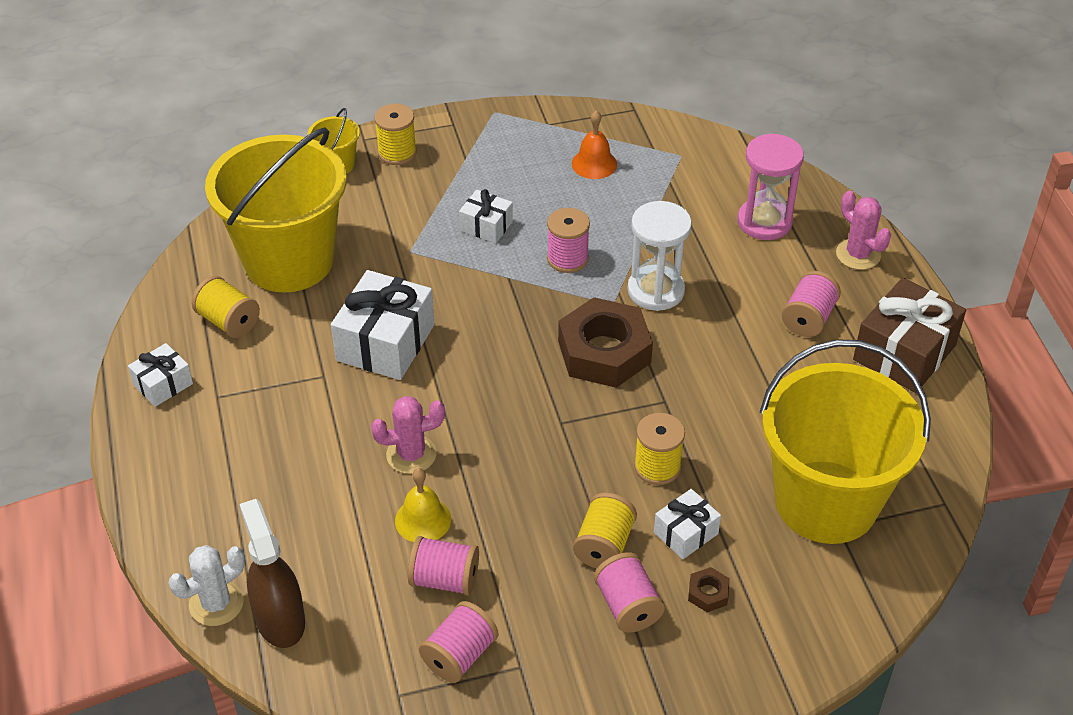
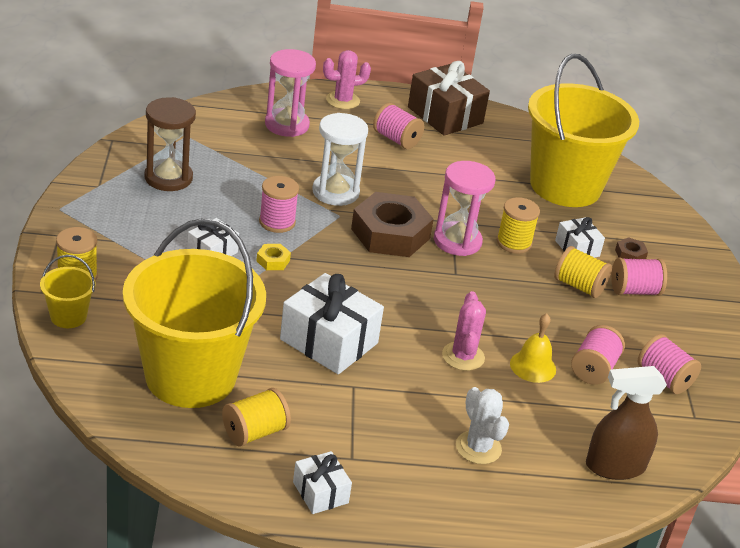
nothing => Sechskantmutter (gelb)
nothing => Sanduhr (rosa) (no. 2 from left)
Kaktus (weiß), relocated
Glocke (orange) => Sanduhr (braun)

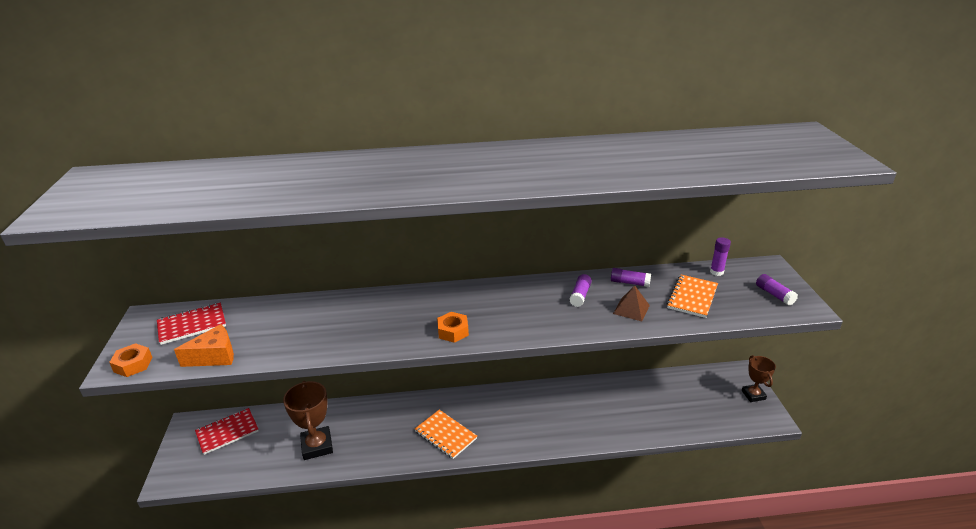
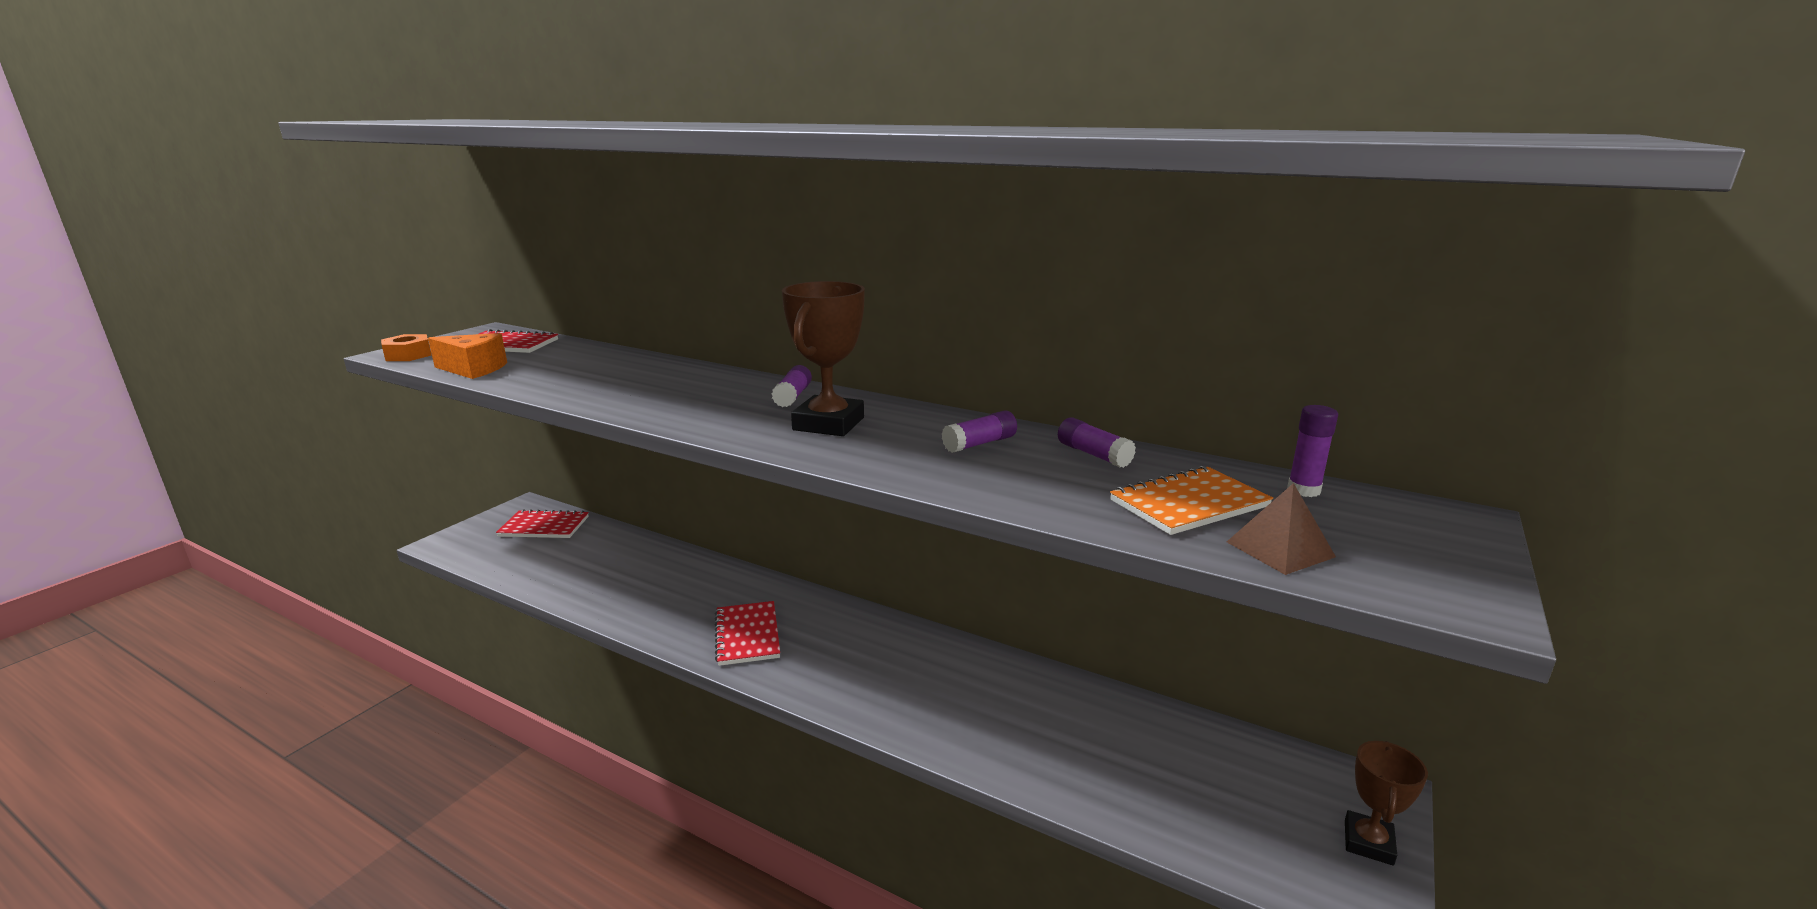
Sechskantmutter (orange) (no. 2 from left) => nothing
Pokal (braun) (no. 1 from left), relocated
Pyramide (braun), relocated
Klebestift (lila) (no. 4 from left in the first image) => Klebestift (lila) (no. 1 from left), relocated
Notizbuch (orange) (no. 1 from left) => Notizbuch (rot) (no. 3 from left)

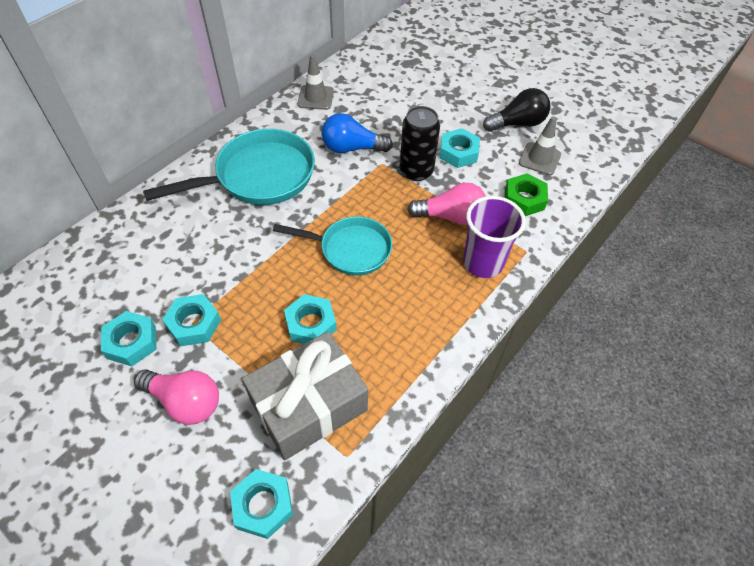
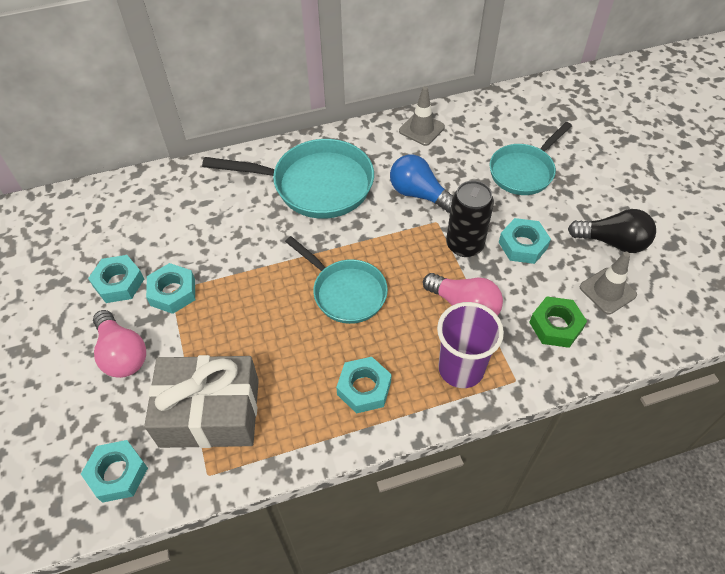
nothing => Pfanne (türkis) (no. 3 from left)
Sechskantmutter (türkis) (no. 4 from left), relocated

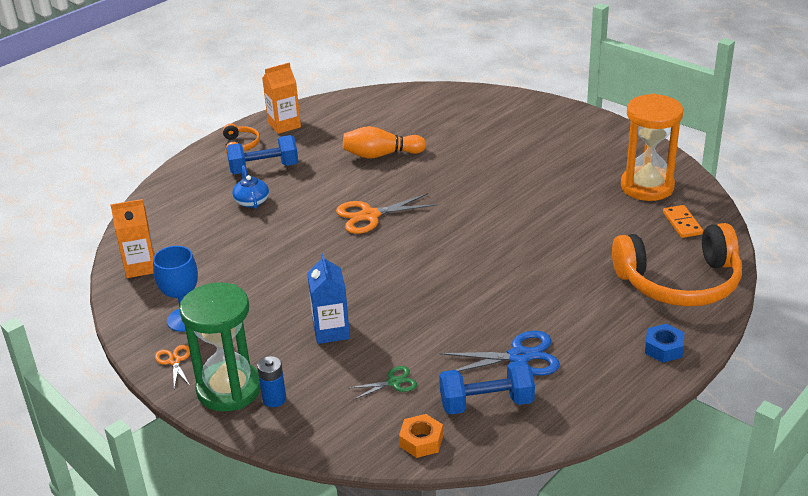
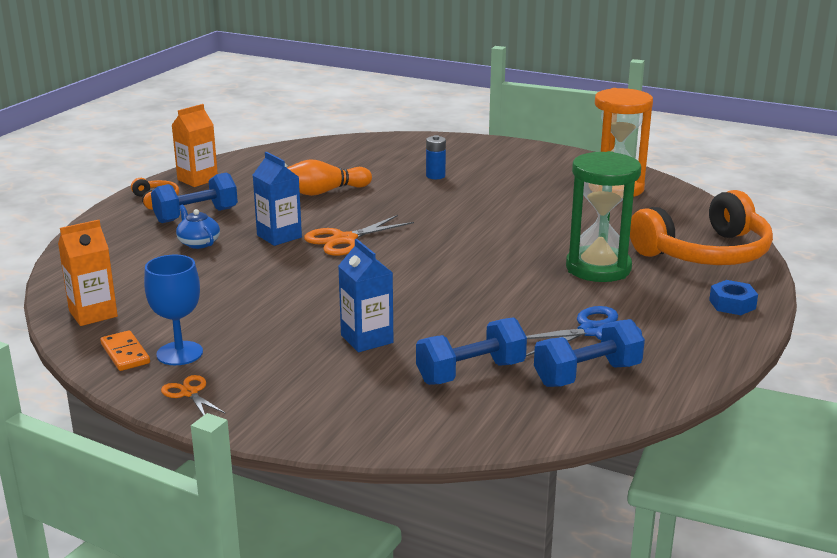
Sechskantmutter (orange) => nothing
nothing => Getränkekarton (blau) (no. 1 from left)
Sanduhr (grün), relocated
Batterie (blau), relocated
Dominostein (orange), relocated
Schere (grün) => Hantel (blau) (no. 2 from left)

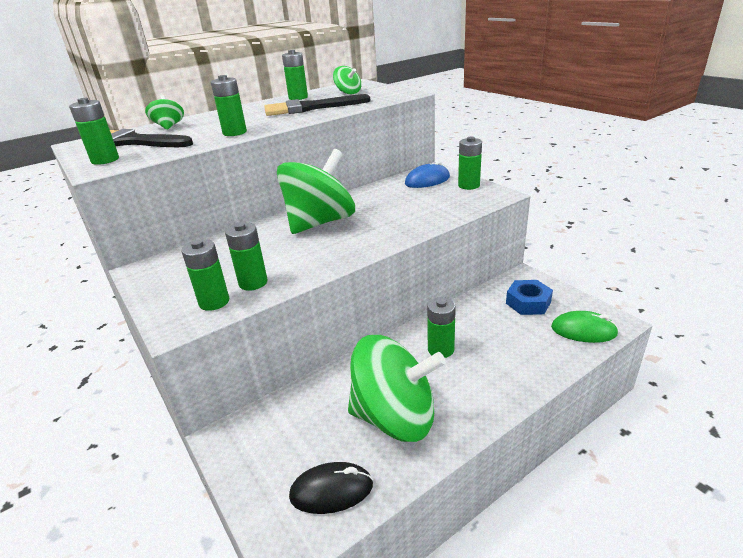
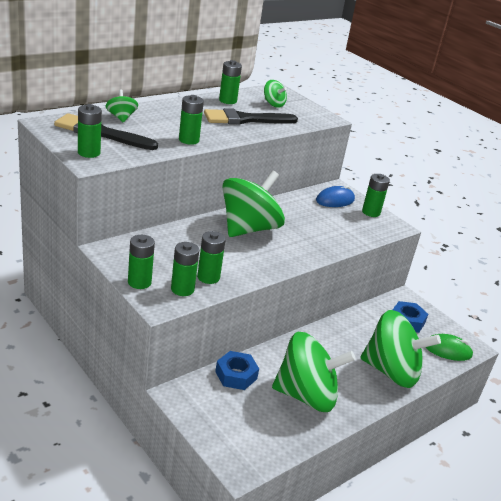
Computermaus (schwarz) => nothing
nothing => Sechskantmutter (blau) (no. 1 from left)
nothing => Kreisel (grün) (no. 5 from left)
Batterie (grün) (no. 6 from left in the first image) => Batterie (grün) (no. 2 from left), relocated

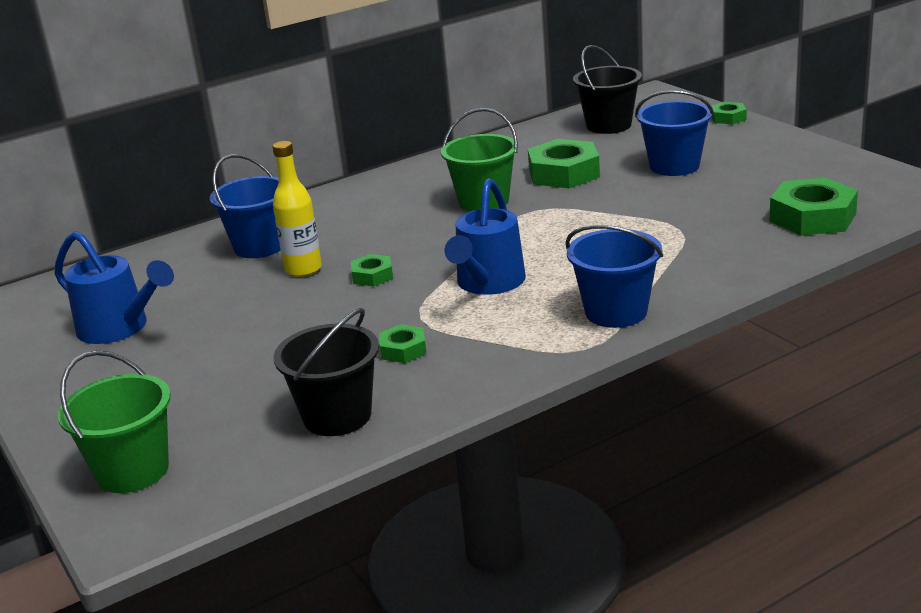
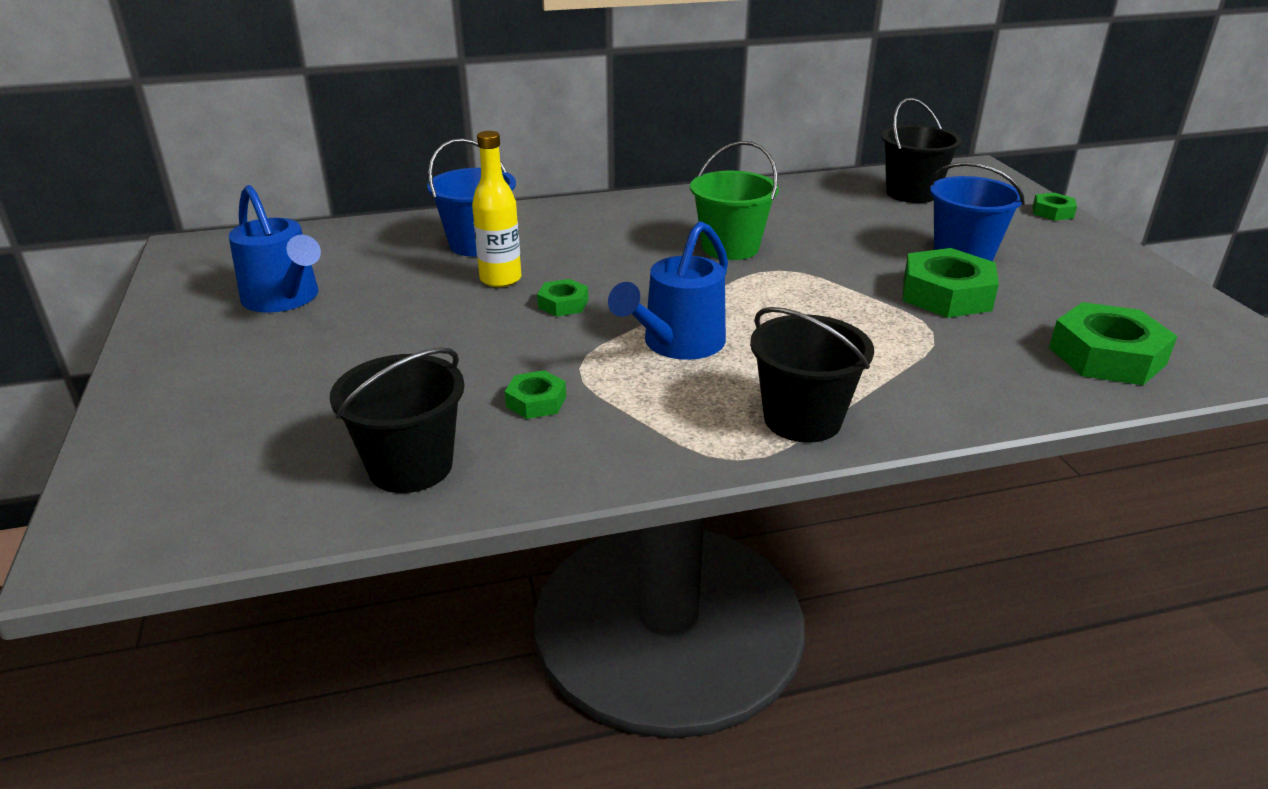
Eimer (grün) (no. 1 from left) => nothing
Sechskantmutter (grün) (no. 3 from left), relocated
Eimer (blau) (no. 2 from left) => Eimer (schwarz) (no. 2 from left)

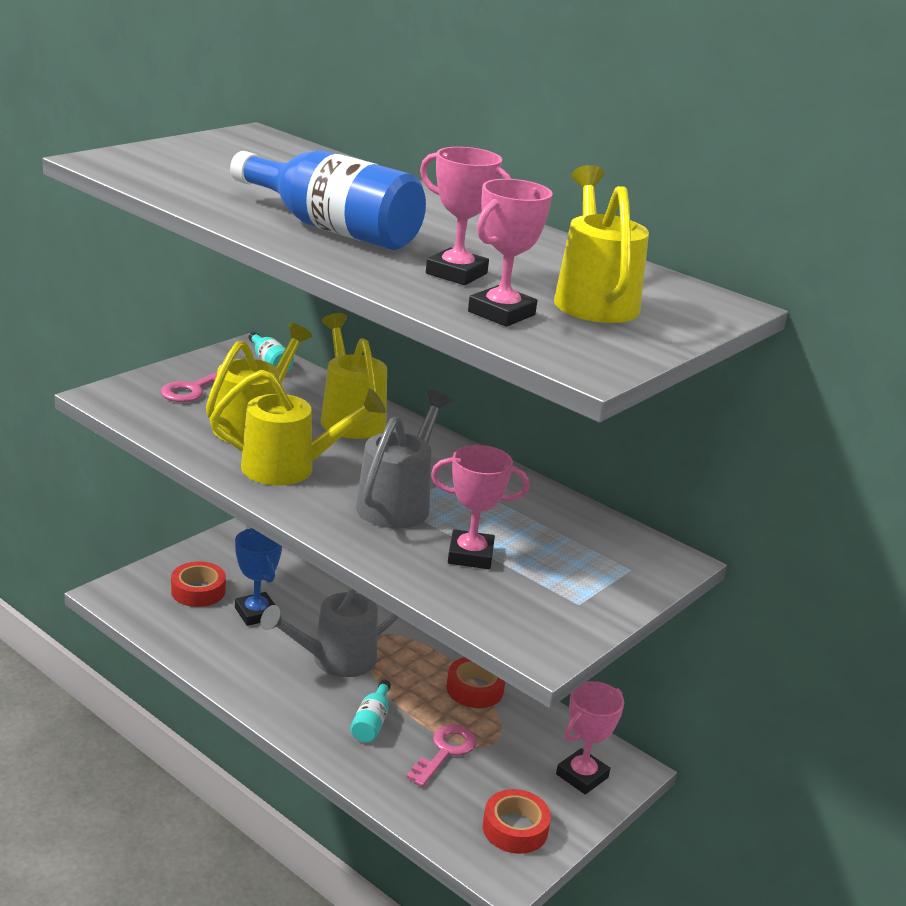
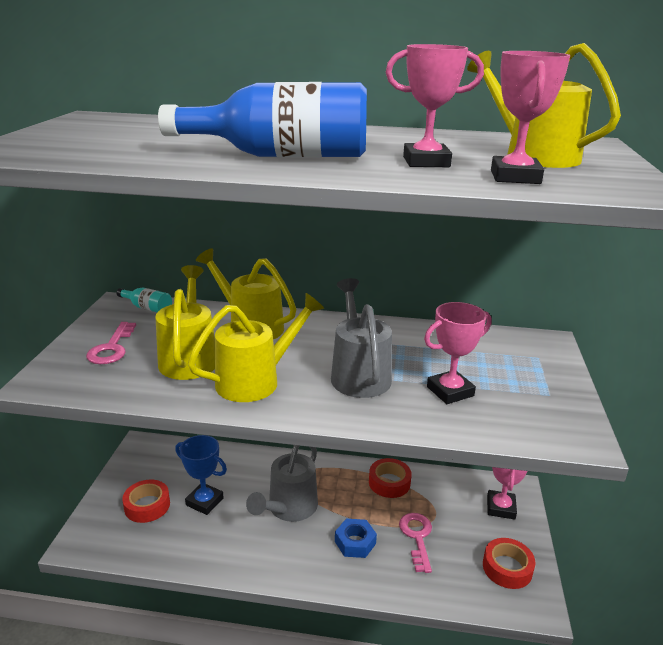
Flasche (türkis) (no. 2 from left) => Sechskantmutter (blau)

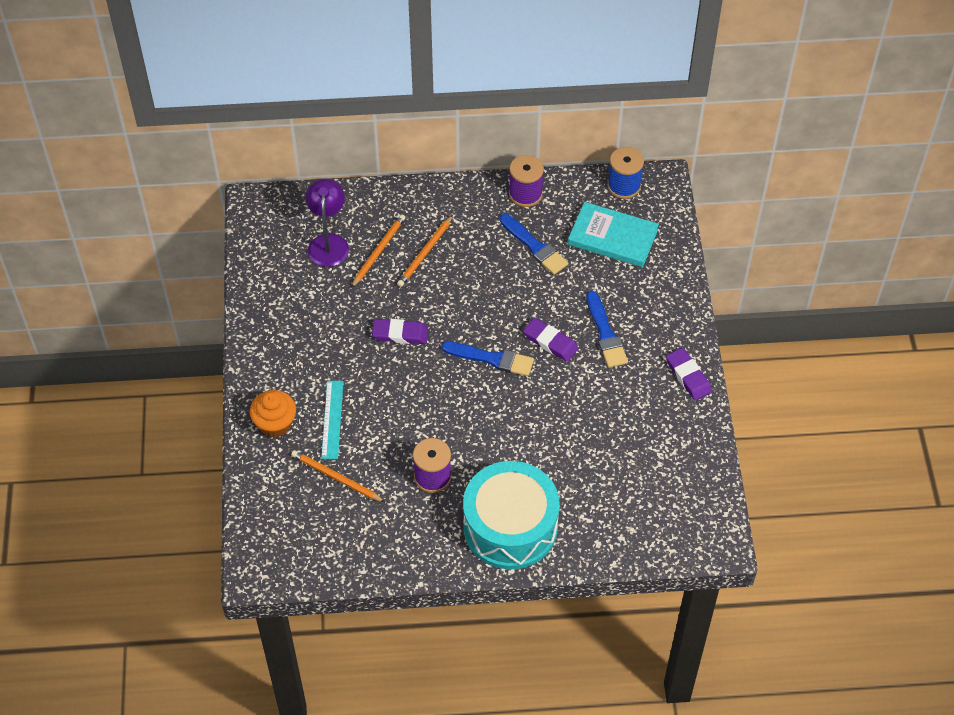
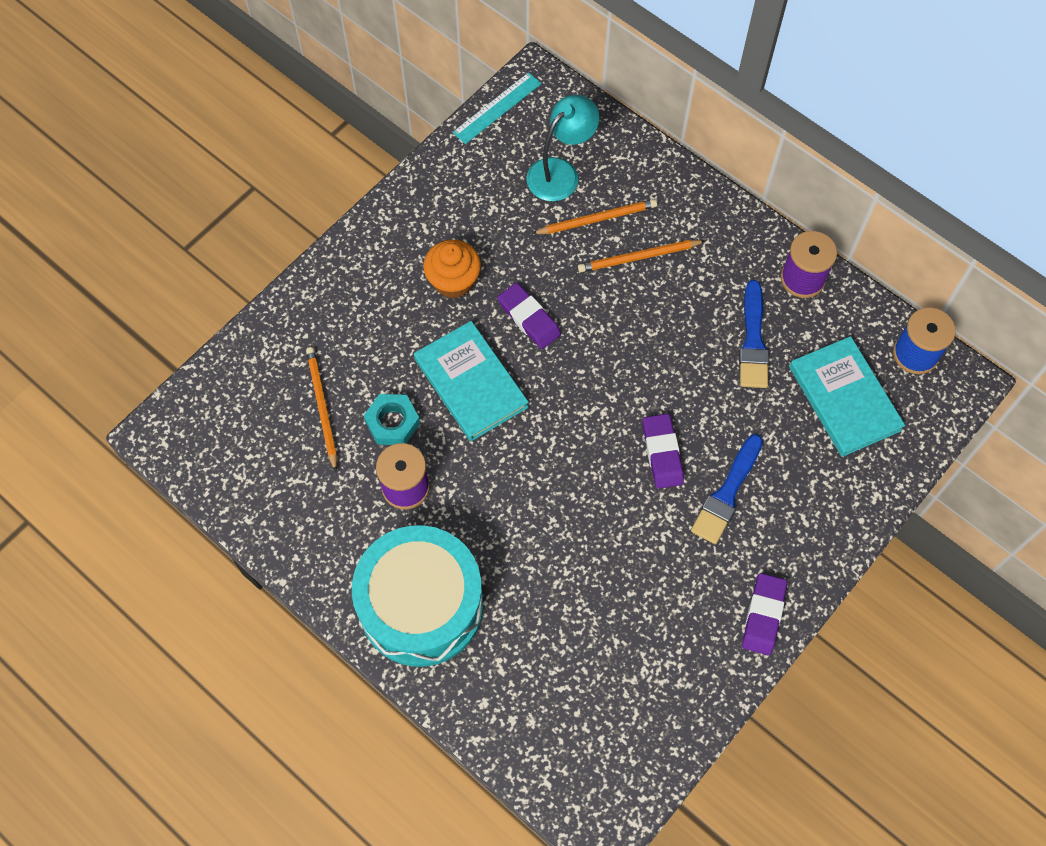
Pinsel (blau) (no. 1 from left) => nothing
nothing => Sechskantmutter (türkis)
nothing => Buch (türkis) (no. 1 from left)
Muffin (orange), relocated
Lineal (türkis), relocated
Lampe (lila) => Lampe (türkis)

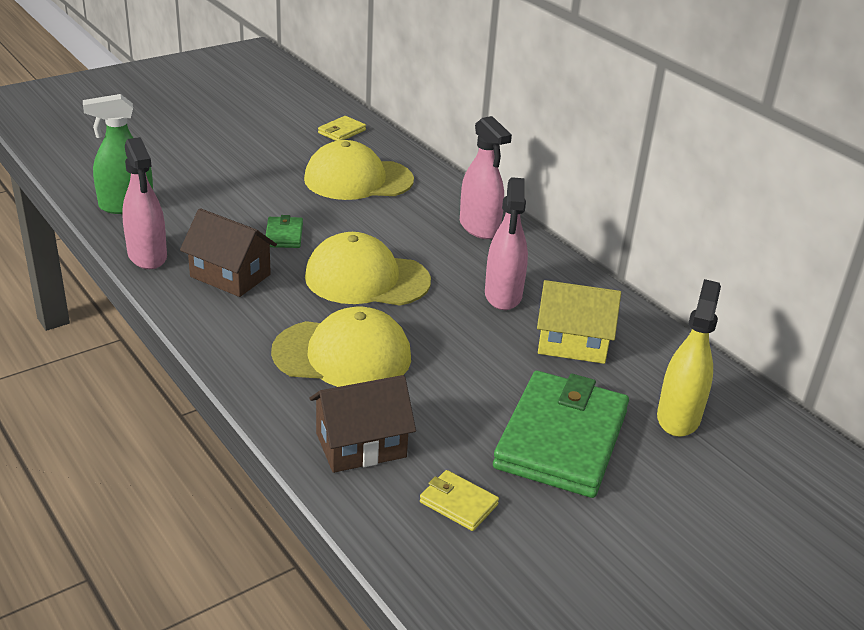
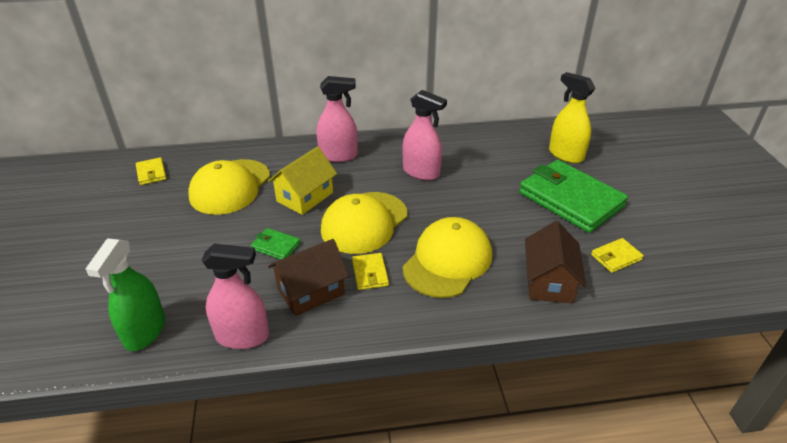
nothing => Geldbörse (gelb) (no. 2 from left)
Haus (gelb), relocated

